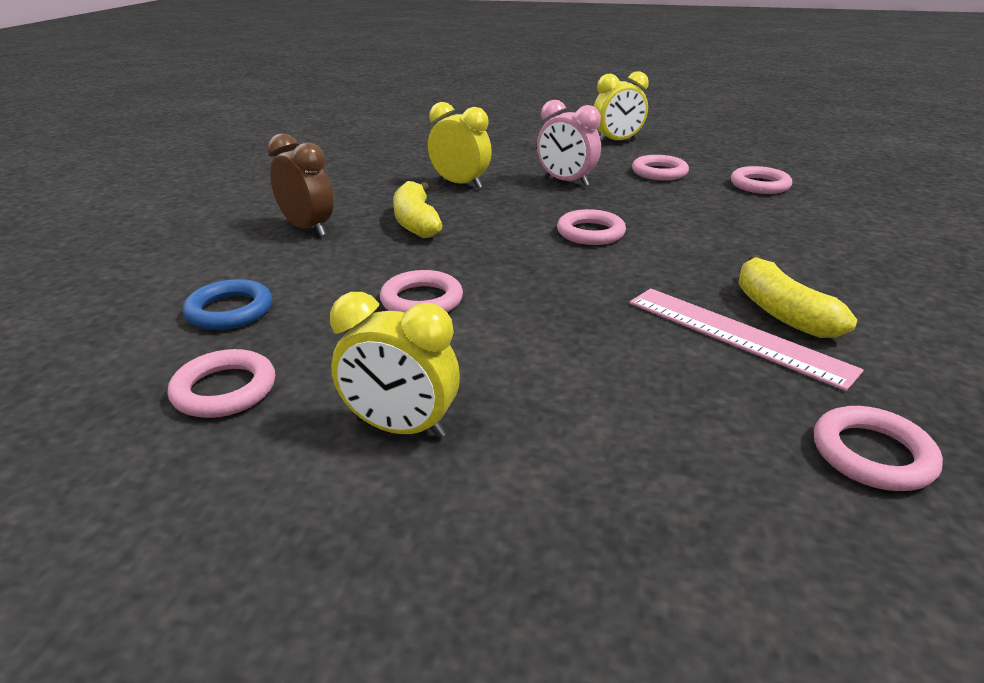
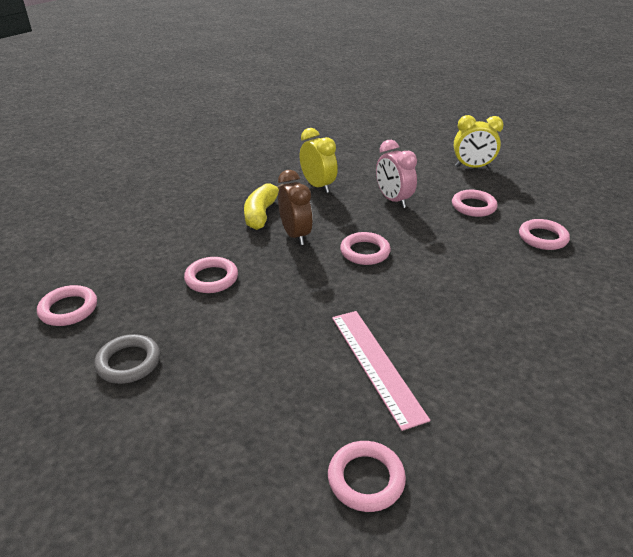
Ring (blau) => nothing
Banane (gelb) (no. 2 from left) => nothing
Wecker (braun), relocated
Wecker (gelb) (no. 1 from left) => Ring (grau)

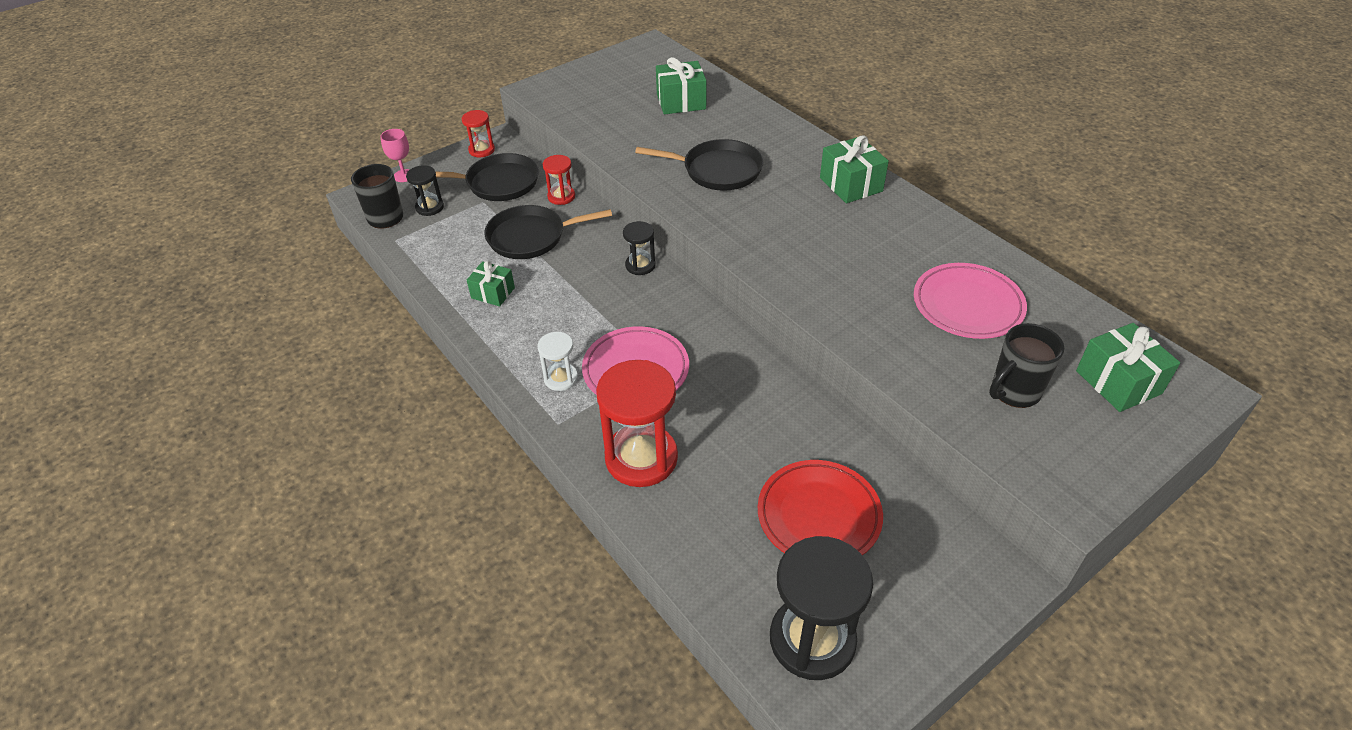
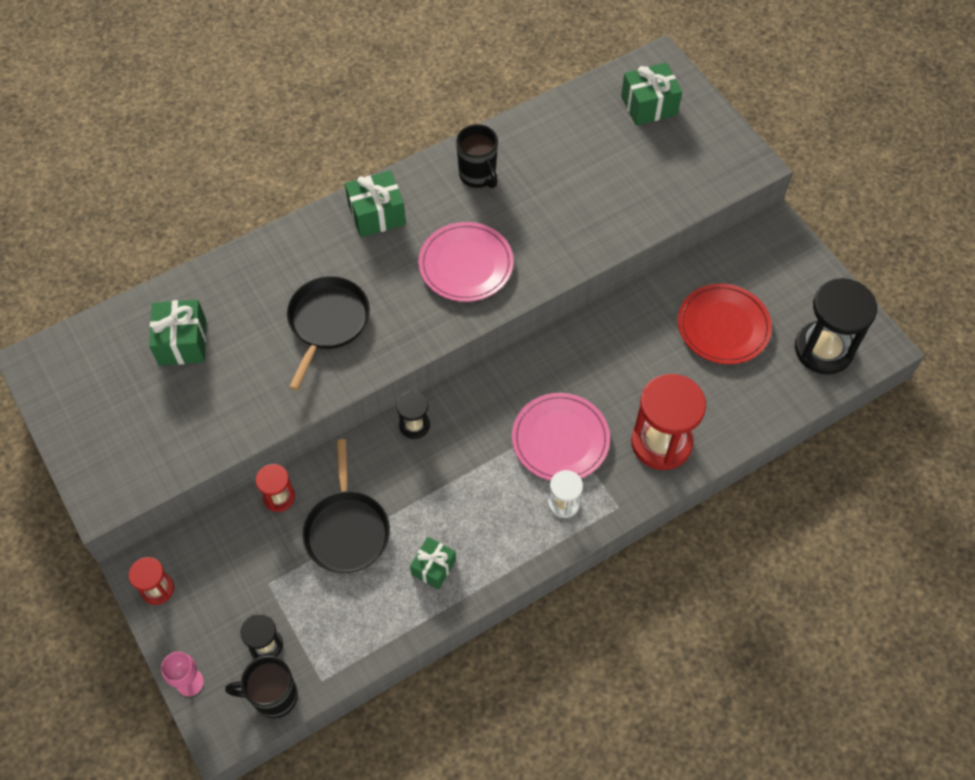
Pfanne (schwarz) (no. 1 from left) => nothing
Teller (rosa) (no. 2 from left in the first image) => Teller (rosa) (no. 1 from left), relocated
Tasse (schwarz) (no. 2 from left), relocated

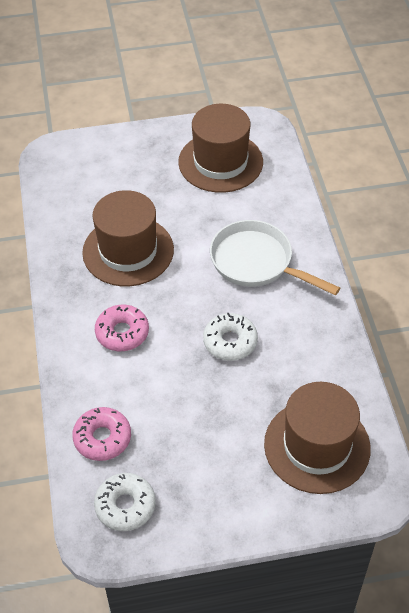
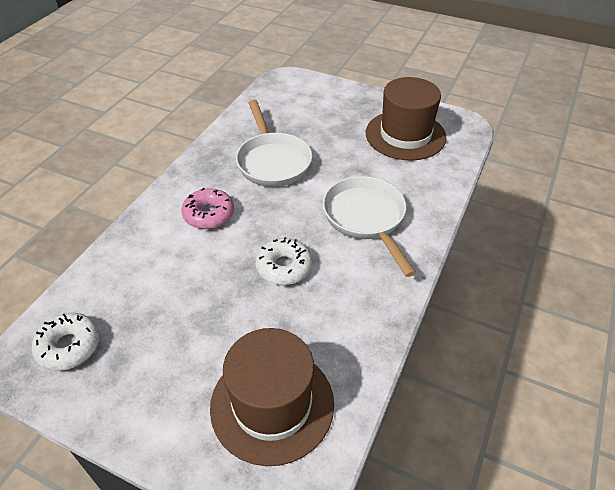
Donut (rosa) (no. 1 from left) => nothing
Hut (braun) (no. 1 from left) => Pfanne (weiß) (no. 1 from left)

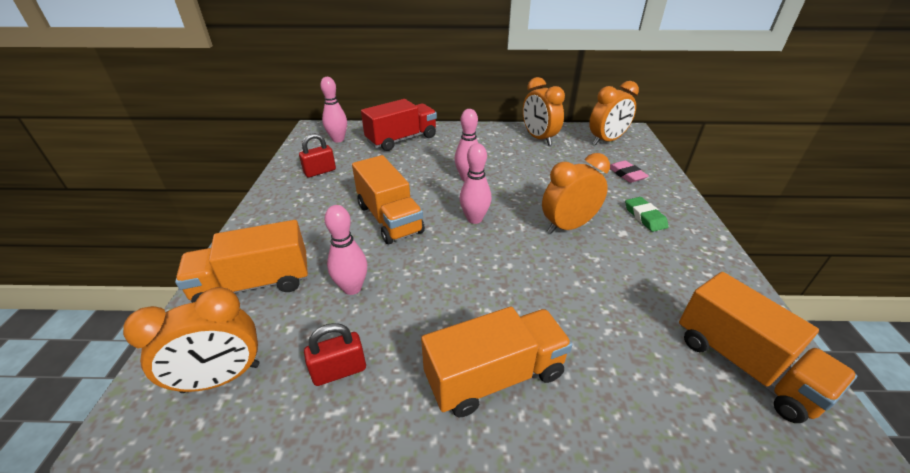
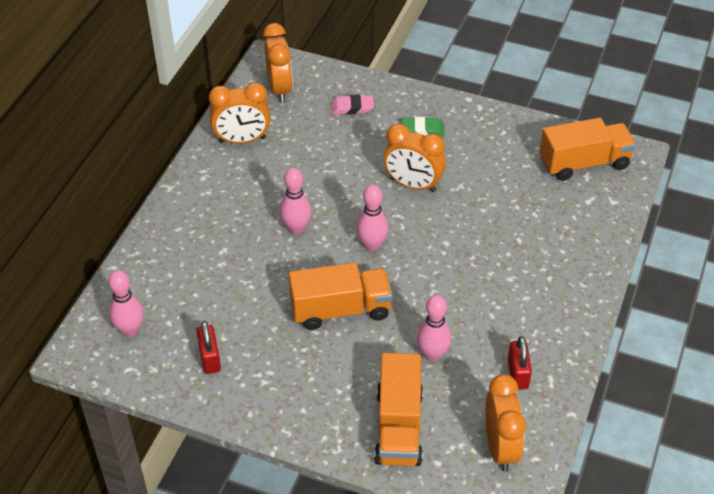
Lastwagen (rot) => nothing
Lastwagen (orange) (no. 3 from left) => nothing
Wecker (orange) (no. 3 from left), 60 degrees counterclockwise

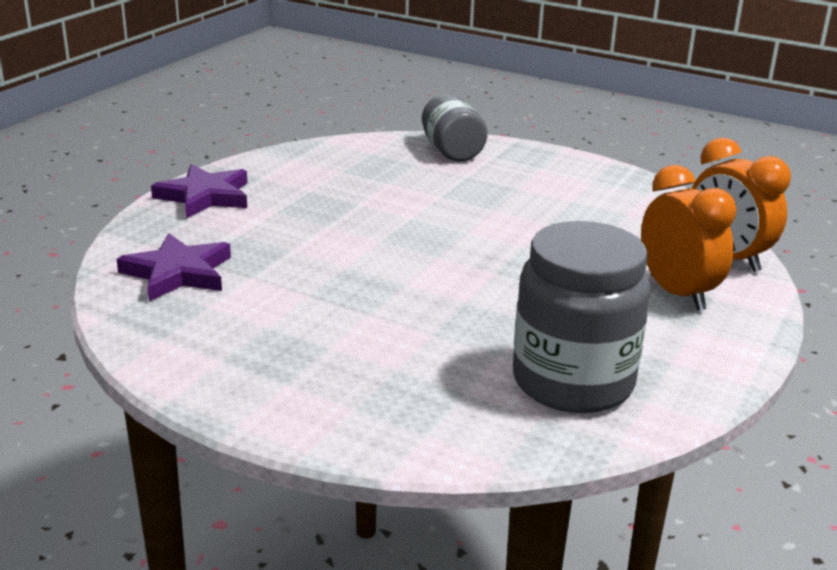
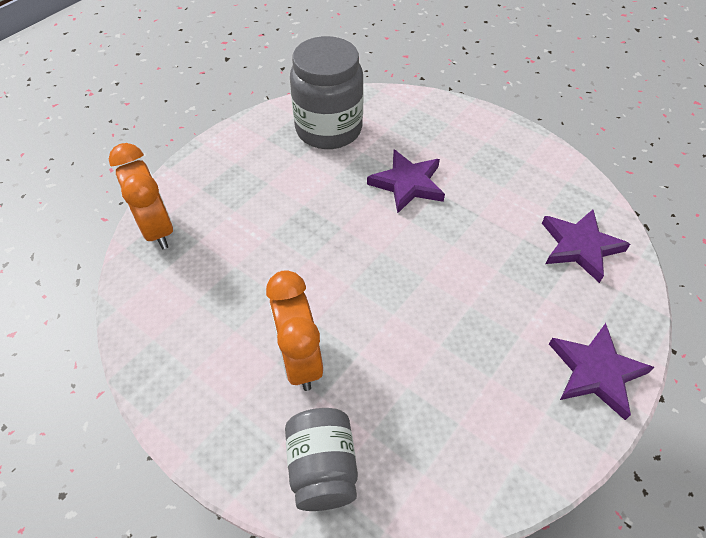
nothing => Stern (lila) (no. 1 from left)
Wecker (orange) (no. 1 from left in the first image) => Wecker (orange) (no. 2 from left), relocated

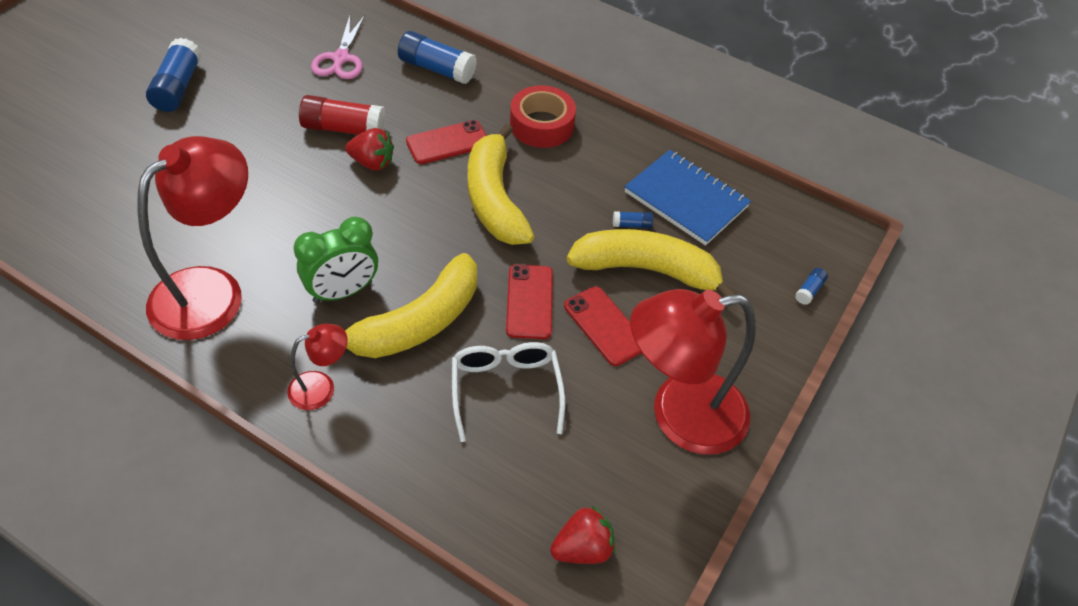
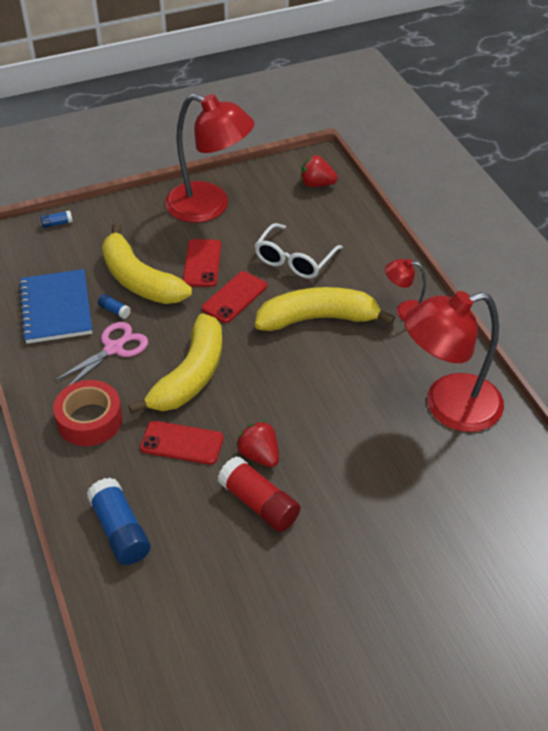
Klebestift (blau) (no. 1 from left) => nothing
Wecker (grün) => nothing
Schere (rosa), relocated

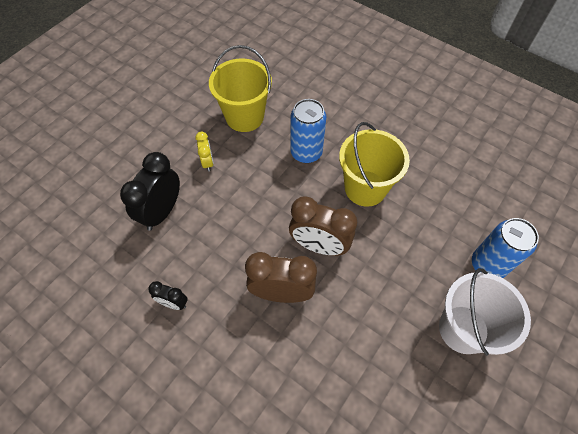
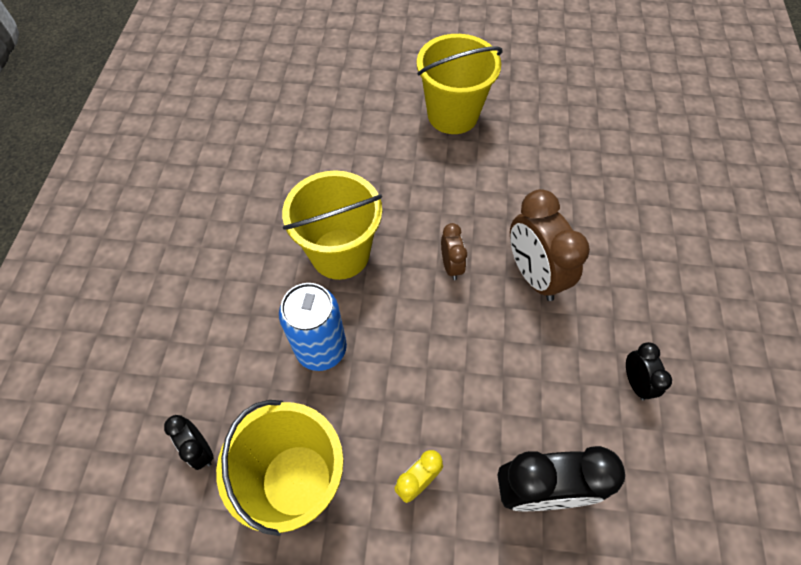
Dose (blau) (no. 2 from left) => nothing
nothing => Wecker (schwarz) (no. 1 from left)
Eimer (weiß) => Eimer (gelb) (no. 3 from left)
Wecker (braun) (no. 2 from left in the first image) => Wecker (braun) (no. 1 from left), x0.52

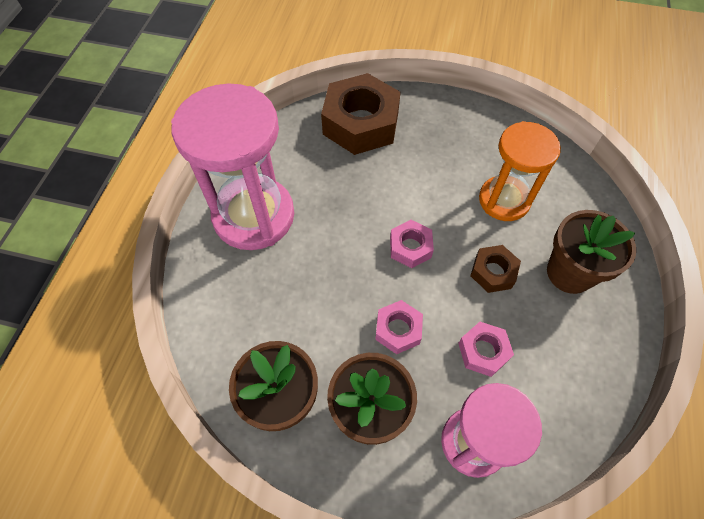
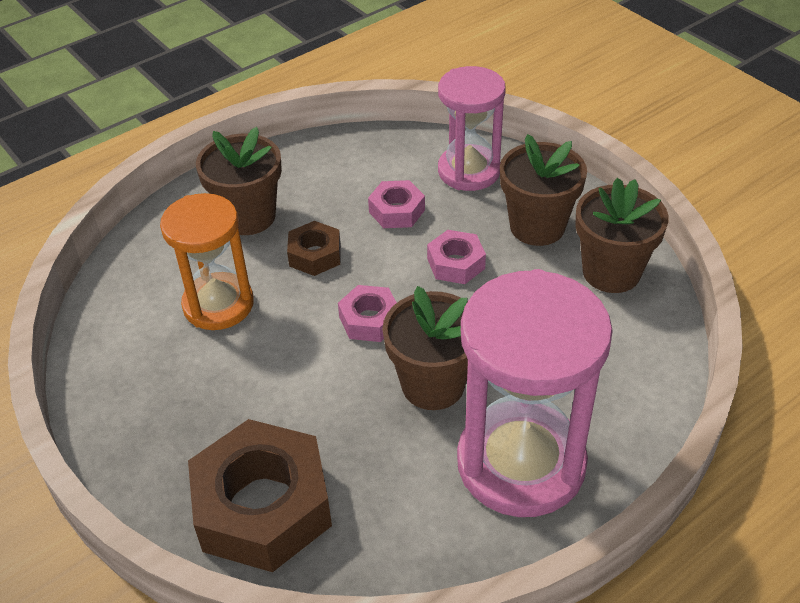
nothing => Blumentopf (braun) (no. 2 from left)

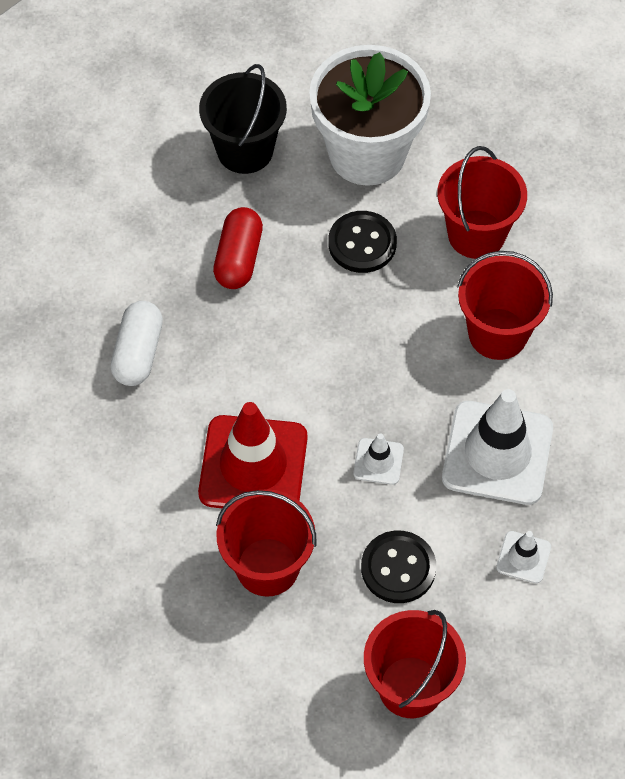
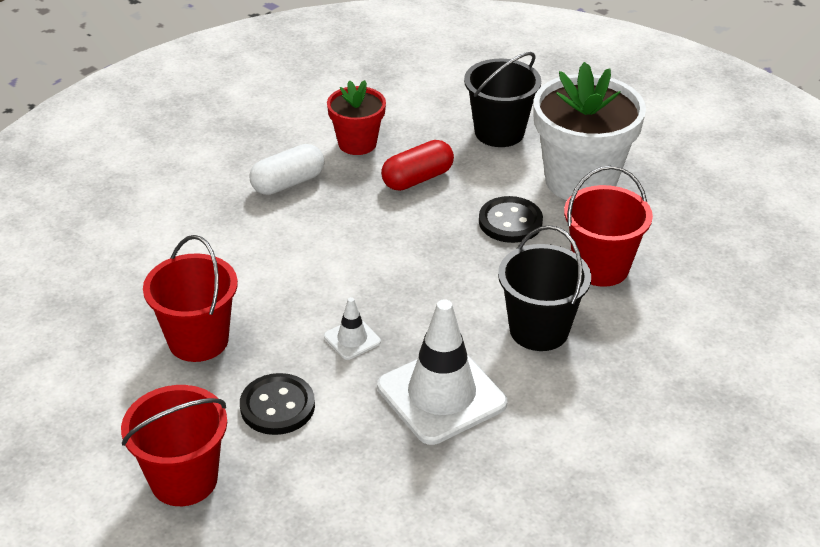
Leitkegel (rot) => nothing
Leitkegel (weiß) (no. 3 from left) => nothing
nothing => Blumentopf (rot)
Eimer (rot) (no. 4 from left) => Eimer (schwarz) (no. 2 from left)

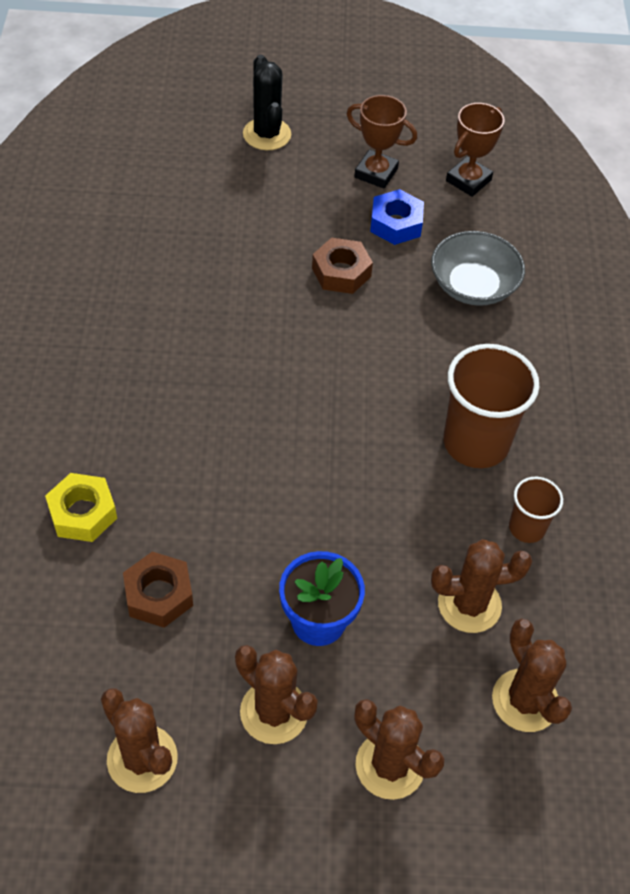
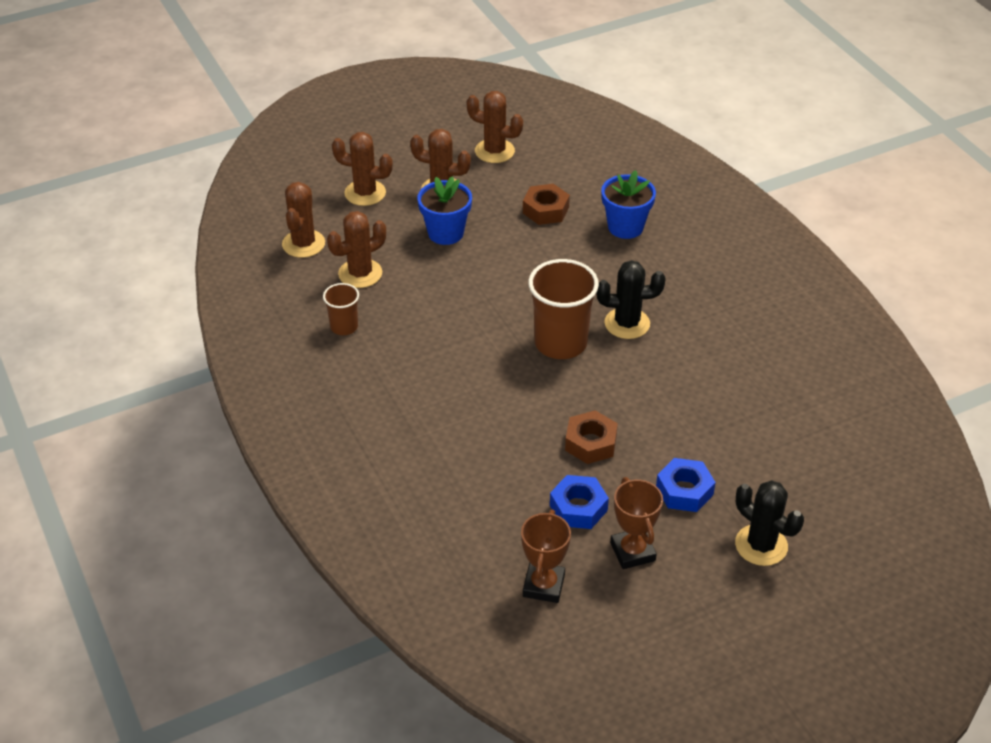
Schüssel (grau) => nothing
nothing => Kaktus (schwarz) (no. 1 from left)
nothing => Sechskantmutter (blau) (no. 2 from left)
Becher (braun) (no. 1 from left in the first image) => Becher (braun) (no. 2 from left), relocated
Sechskantmutter (gelb) => Blumentopf (blau) (no. 2 from left)
Pokal (braun) (no. 1 from left in the first image) => Pokal (braun) (no. 2 from left), 75 degrees clockwise
Kaktus (braun) (no. 5 from left in the first image) => Kaktus (braun) (no. 1 from left), 60 degrees clockwise

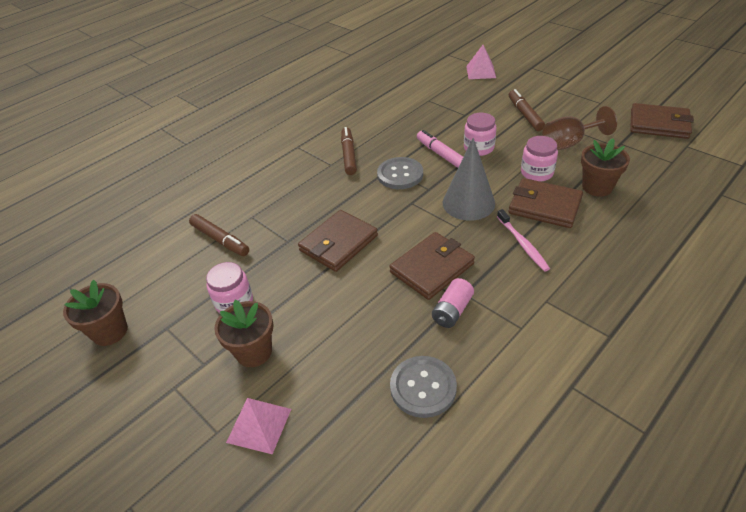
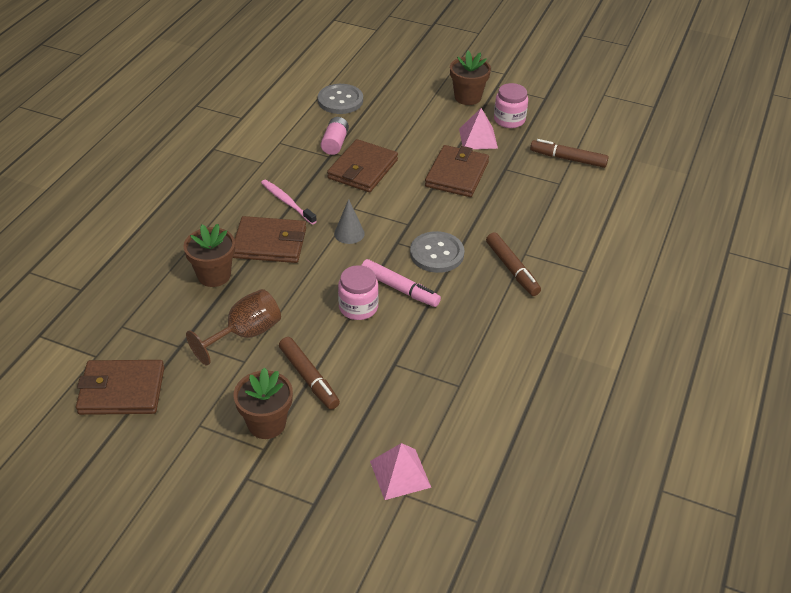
Einmachglas (rosa) (no. 3 from left) => nothing
Blumentopf (braun) (no. 1 from left in the first image) => Blumentopf (braun) (no. 2 from left), relocated
Pyramide (rosa) (no. 1 from left in the first image) => Pyramide (rosa) (no. 2 from left), relocated
Kegel (grau), x0.54

